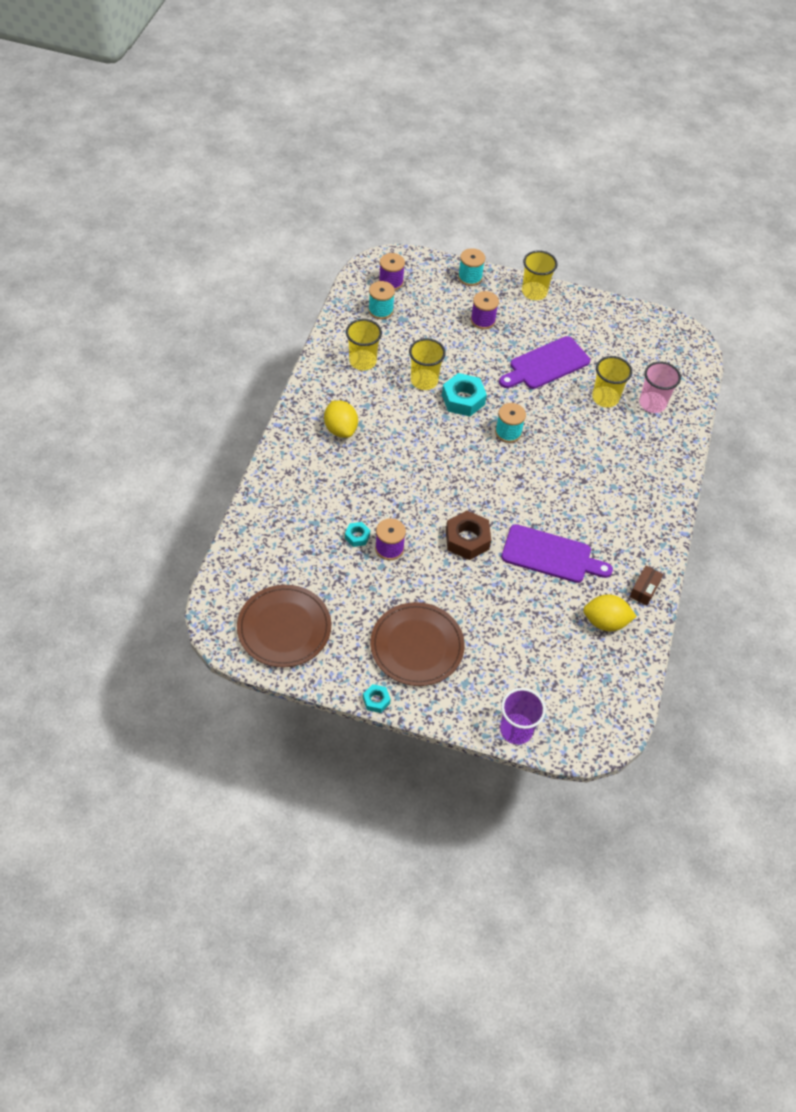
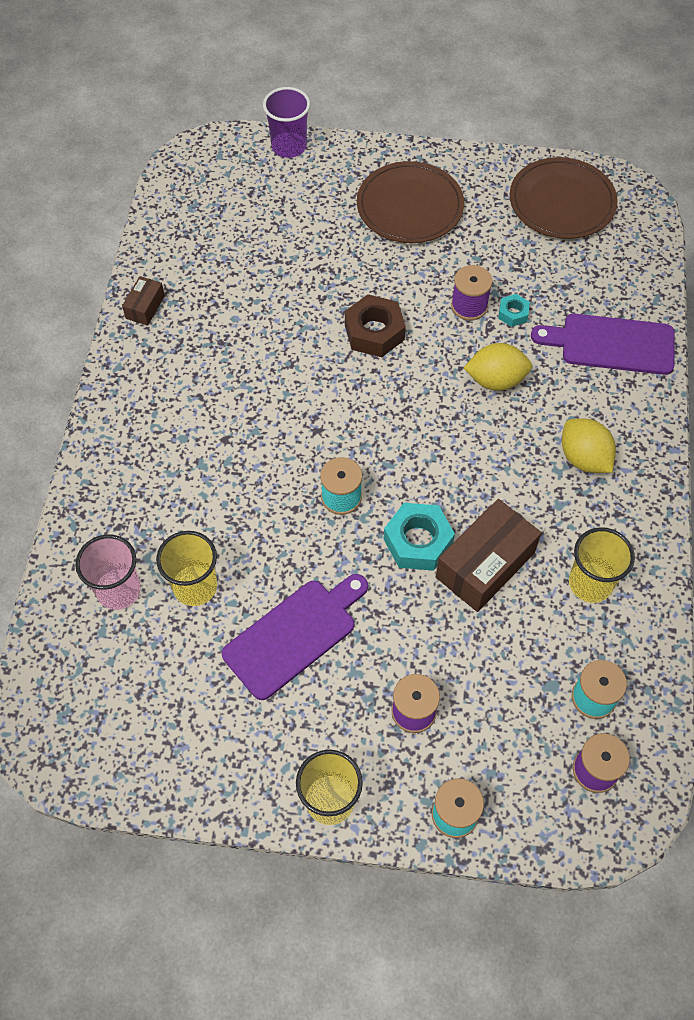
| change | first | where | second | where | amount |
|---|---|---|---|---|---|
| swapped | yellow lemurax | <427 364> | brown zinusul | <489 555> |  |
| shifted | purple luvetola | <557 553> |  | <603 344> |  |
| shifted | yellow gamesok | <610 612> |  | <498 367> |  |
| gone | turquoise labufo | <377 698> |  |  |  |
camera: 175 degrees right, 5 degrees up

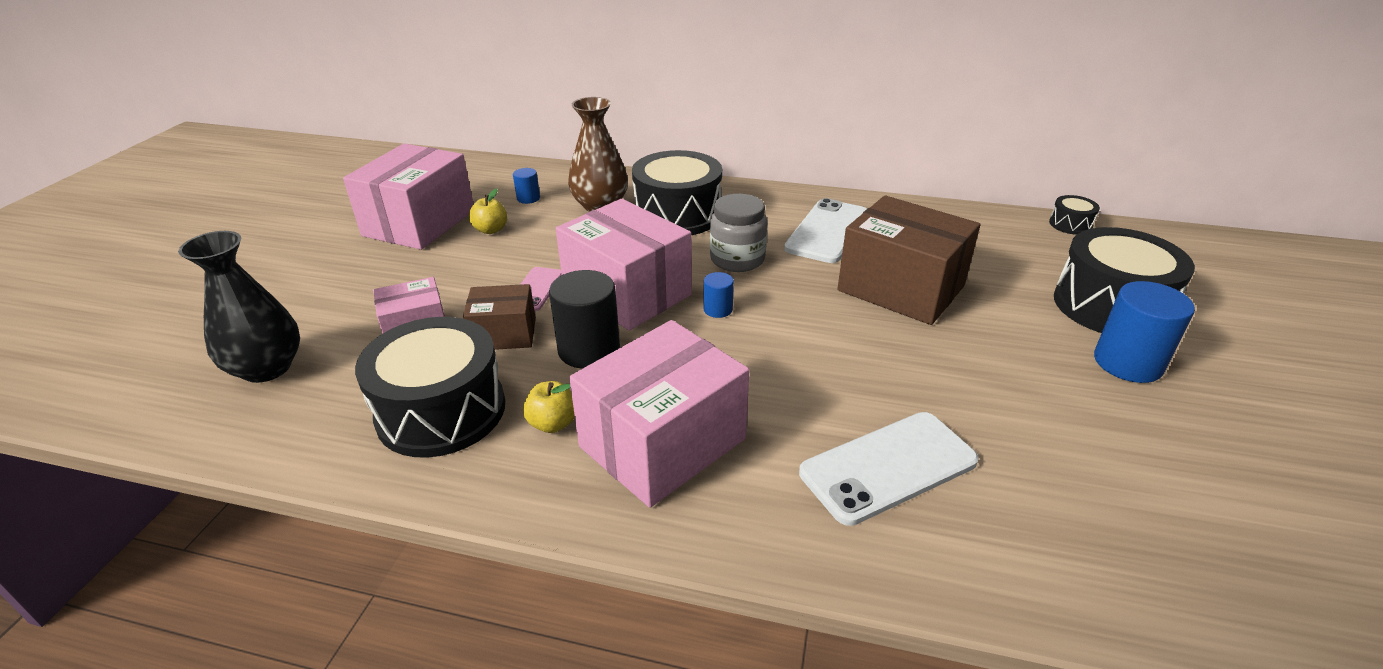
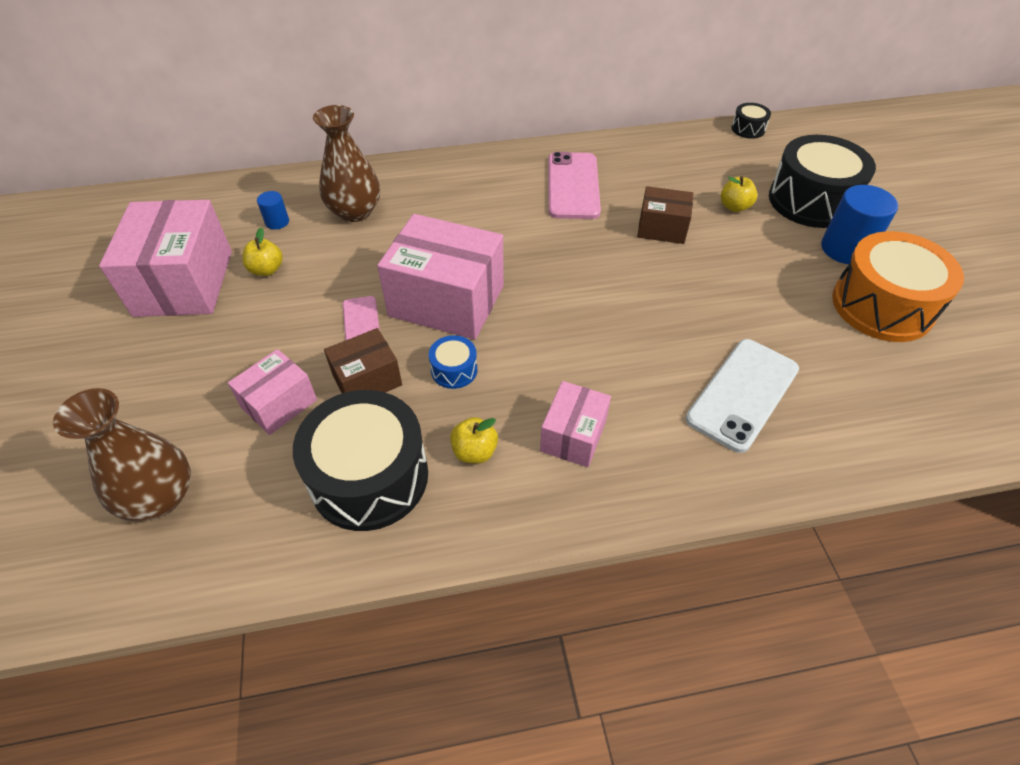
| change | first | where | second | where | amount |
|---|---|---|---|---|---|
| gone | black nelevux | <677 192> |  |  |  |
| gone | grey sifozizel | <739 233> |  |  |  |
| scaled | brown zinusul | <909 260> |  | <665 215> | x0.54 |
| repainted | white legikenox | <825 230> | pink legikenox | <574 185> |  |
| repainted | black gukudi | <239 307> | brown gukudi | <122 454> |  |
| swapped | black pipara | <584 319> | blue nelevux | <453 362> |  |
| gone | blue pipara | <719 295> |  |  |  |
| scaled | pink zinusul | <659 414> |  | <575 424> | x0.54 |
| new |  |  | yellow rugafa | <739 194> |  |
| new |  |  | orange nelevux | <898 286> |  |
camera: 25 degrees left, 15 degrees up

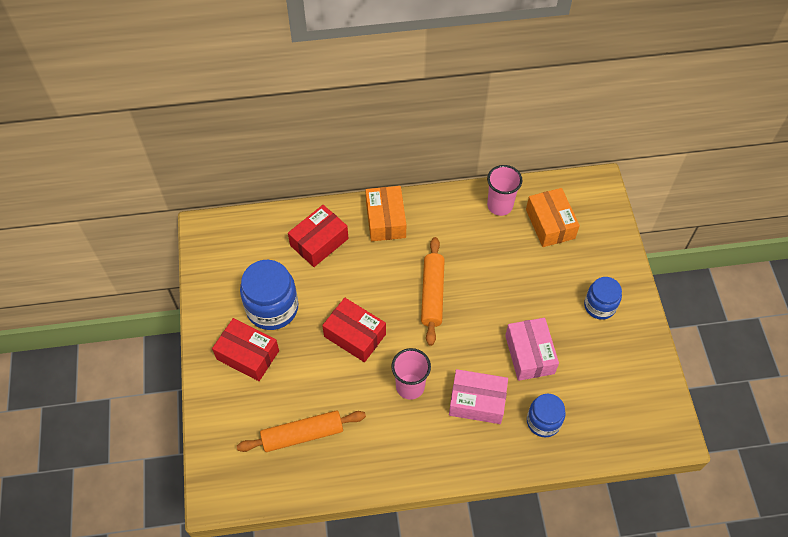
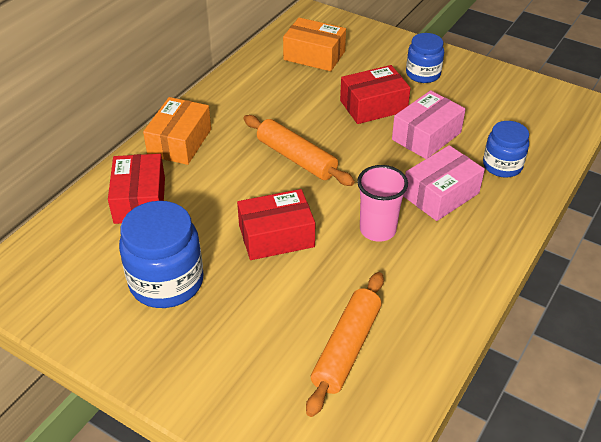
| change | first | where | second | where | amount |
|---|---|---|---|---|---|
| gone | pink lemurax | <505 190> |  |  |  |
| rotated | orange zinusul | <386 213> |  | <177 131> | 75 degrees clockwise |
| shifted | red zinusul | <245 349> |  | <375 94> |  |
| rotated | pink zinusul | <532 349> |  | <429 124> | 75 degrees counterclockwise |
camera: 50 degrees left, 15 degrees down

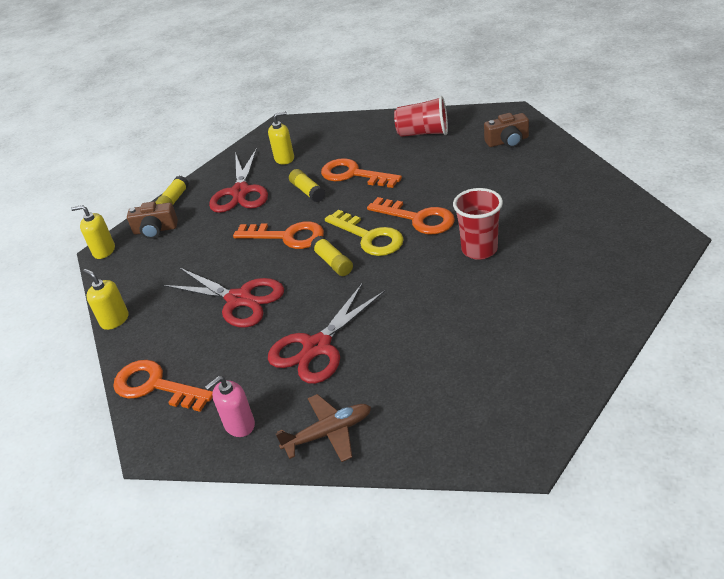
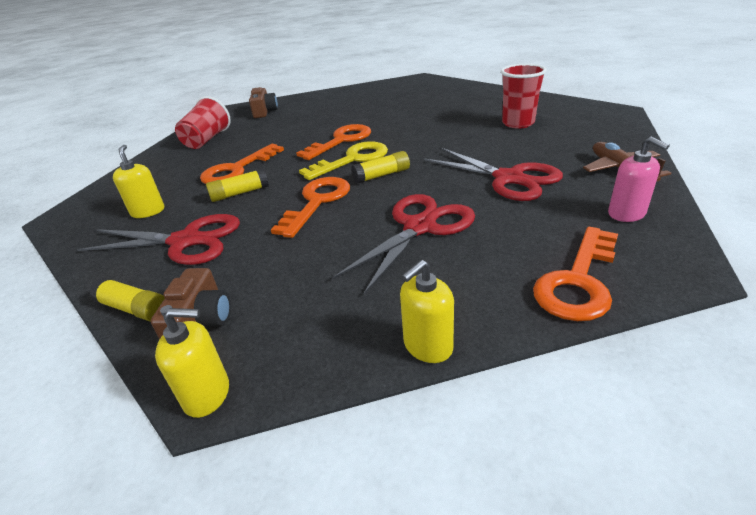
| change | first | where | second | where | amount |
|---|---|---|---|---|---|
| shifted | red lemurax | <478 224> |  | <524 96> |  |
| rotated | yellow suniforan | <93 232> |  | <192 363> | 105 degrees counterclockwise |
camera: 85 degrees left, 5 degrees down

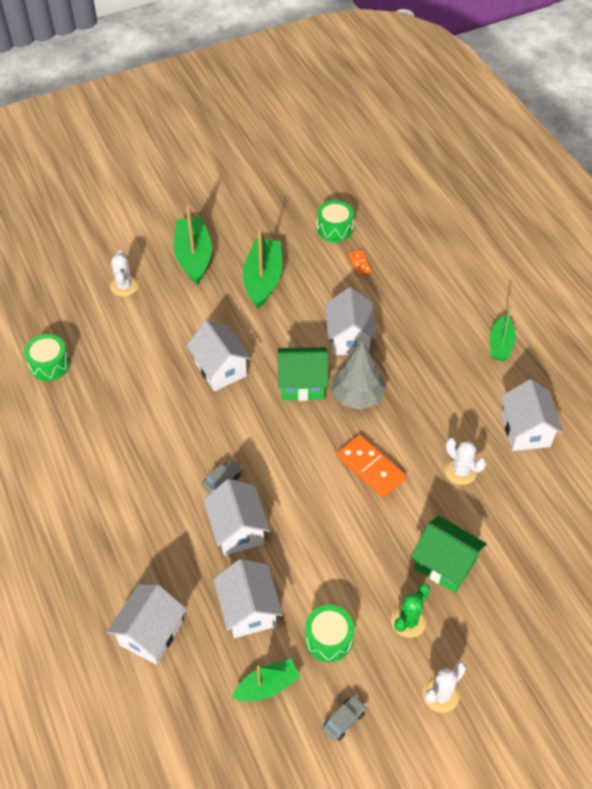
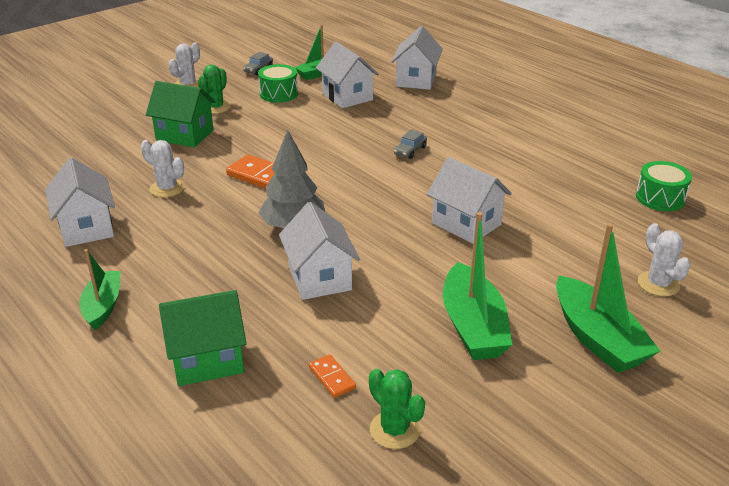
| change | first | where | second | where | amount |
|---|---|---|---|---|---|
| swapped | green nelevux | <335 221> | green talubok | <397 409> |  |
| shifted | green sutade | <303 374> |  | <203 338> |  |
| gone | white sutade | <236 517> |  |  |  |
camera: 165 degrees right, 20 degrees down

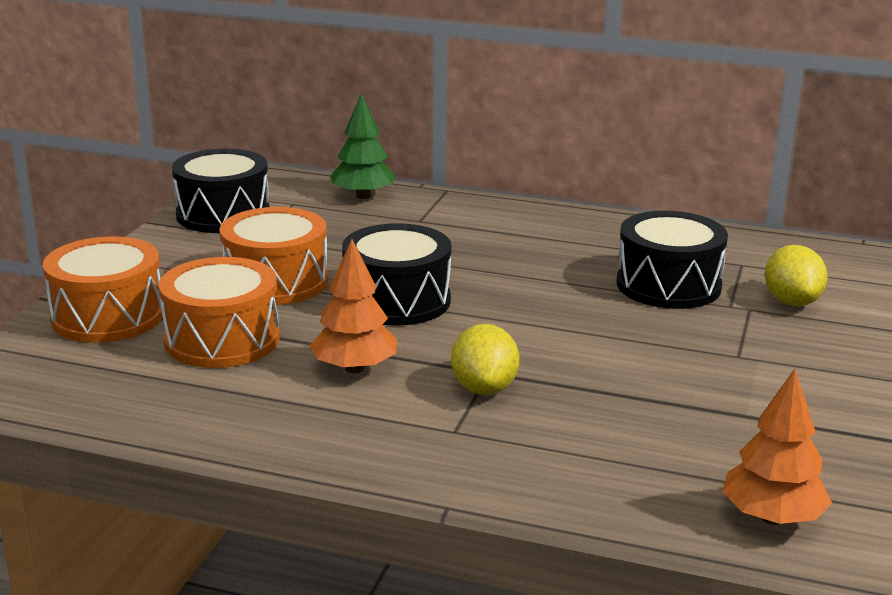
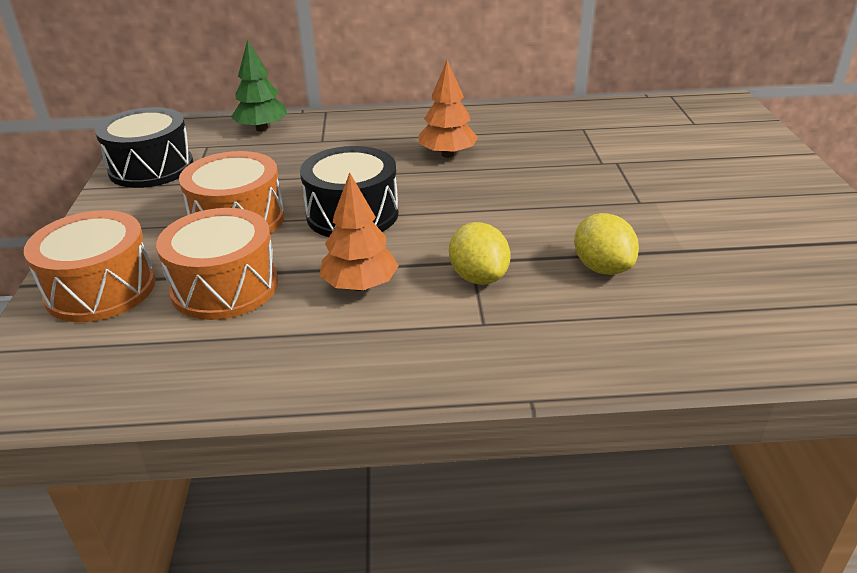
| change | first | where | second | where | amount |
|---|---|---|---|---|---|
| gone | black nelevux | <672 260> |  |  |  |
| shifted | yellow gamesok | <796 275> |  | <606 244> |  |
| shifted | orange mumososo | <777 447> |  | <448 109> |  |
camera: 20 degrees left, 10 degrees up

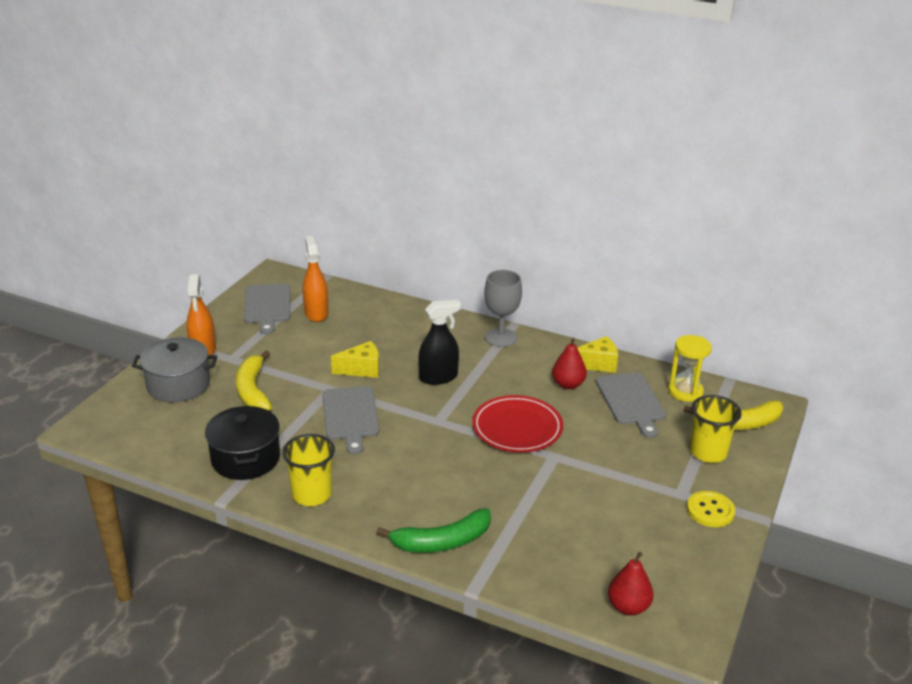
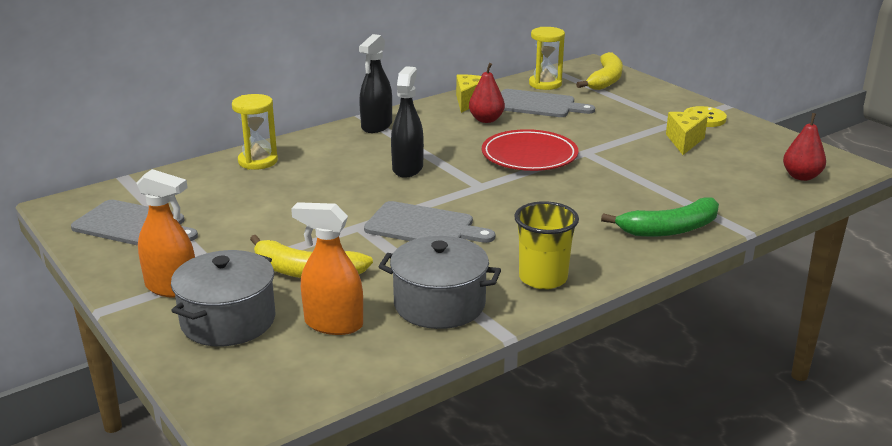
| change | first | where | second | where | amount |
|---|---|---|---|---|---|
| shifted | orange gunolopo | <316 279> |  | <327 268> |  |
| swapped | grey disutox | <503 308> | black gunolopo | <375 83> |  |
| shifted | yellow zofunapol | <355 359> |  | <687 133> |  |
| gone | yellow lemurax | <716 429> |  |  |  |
| repainted | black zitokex | <242 443> | grey zitokex | <439 282> |  |
| rotated | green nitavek | <433 530> |  | <660 217> | 60 degrees clockwise |
| new |  |  | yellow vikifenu | <255 132> |  |
camera: 60 degrees left, 5 degrees down

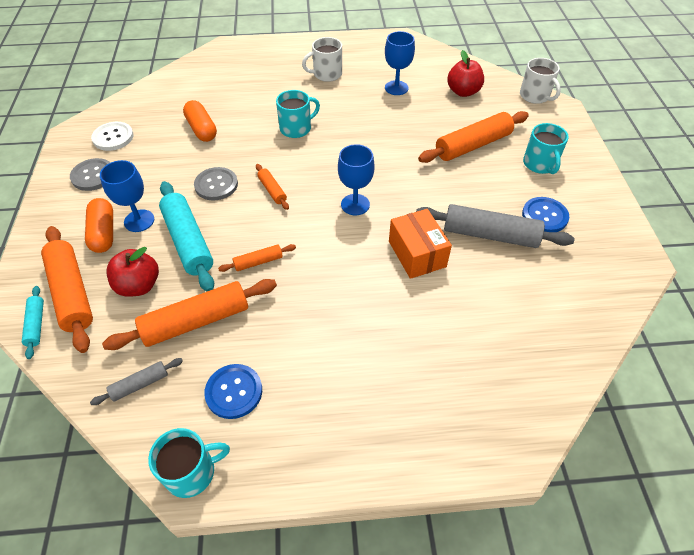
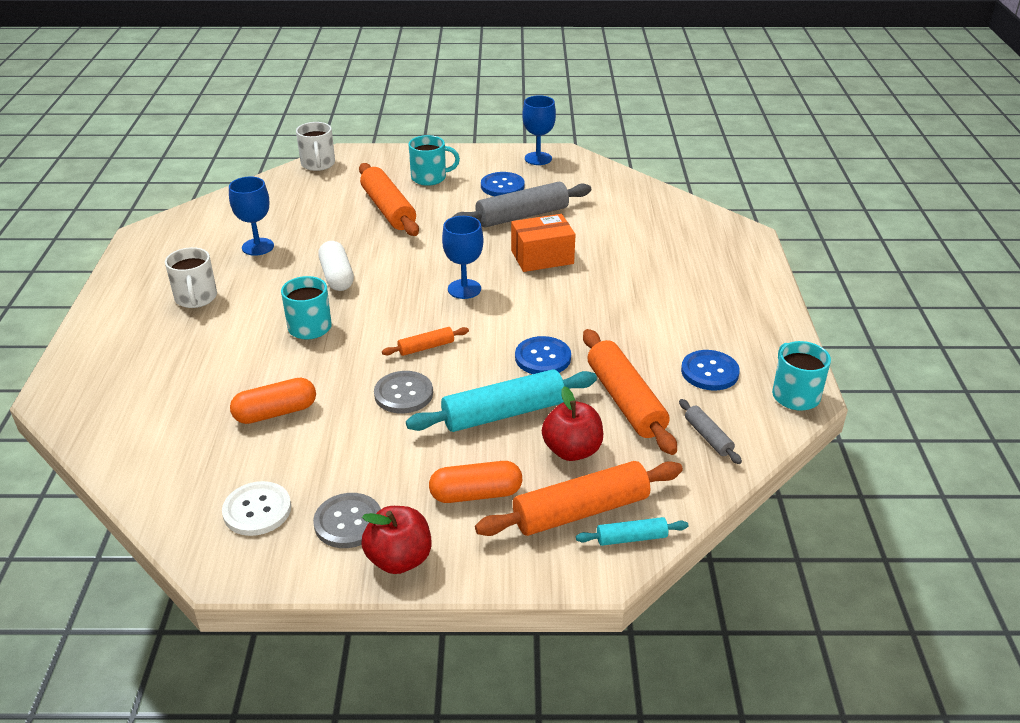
| change | first | where | second | where | amount |
|---|---|---|---|---|---|
| shifted | red rugafa | <465 73> |  | <396 540> |  |
| rotated | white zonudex | <540 81> |  | <315 146> | 105 degrees clockwise |
| shifted | blue disutox | <127 196> |  | <539 130> |  |
| rotated | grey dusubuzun | <495 226> |  | <522 204> | 45 degrees clockwise |
| swapped | orange dusubuzun | <257 258> | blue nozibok | <543 355> |  |
| new |  |  | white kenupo | <336 266> |  |
camera: 85 degrees left, 15 degrees down

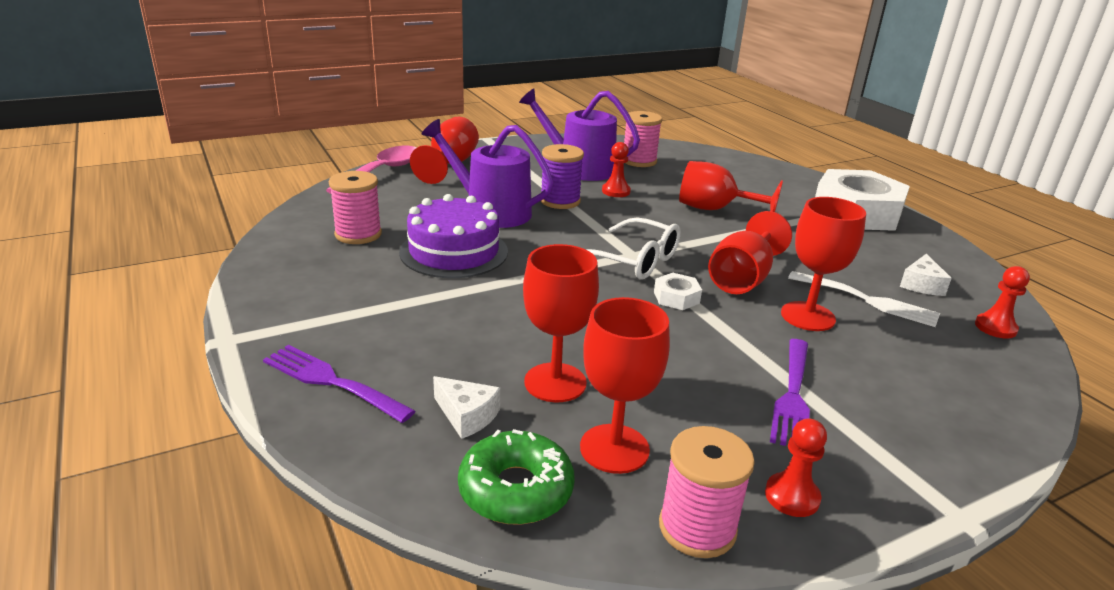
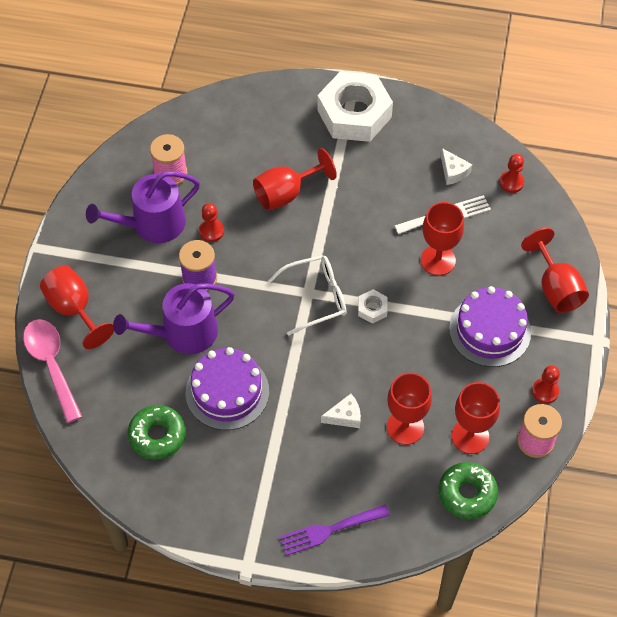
| change | first | where | second | where | amount |
|---|---|---|---|---|---|
| swapped | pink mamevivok | <355 207> | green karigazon | <157 432> |  |
| shifted | red disutox | <750 252> |  | <555 270> |  |
| swapped | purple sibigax | <790 392> | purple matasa | <490 326> |  |
| shifted | white zofunapol | <466 407> |  | <341 411> |  |
camera: 50 degrees left, 30 degrees up

